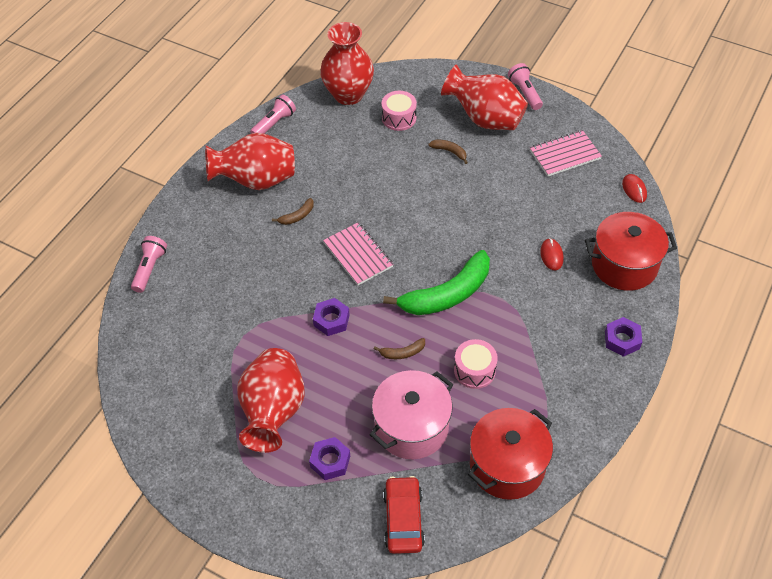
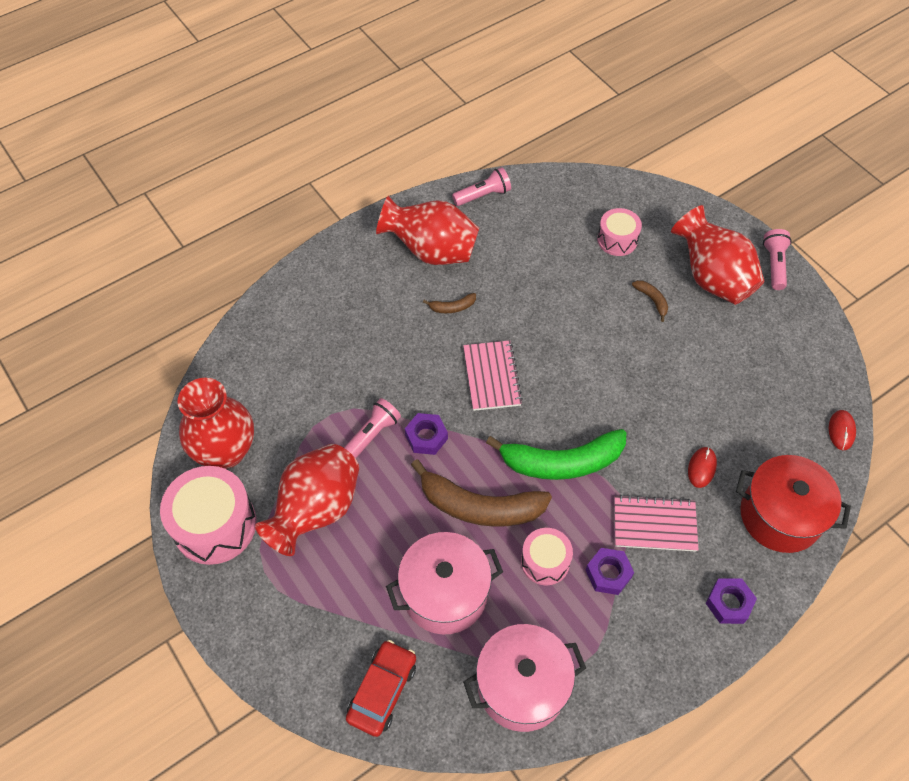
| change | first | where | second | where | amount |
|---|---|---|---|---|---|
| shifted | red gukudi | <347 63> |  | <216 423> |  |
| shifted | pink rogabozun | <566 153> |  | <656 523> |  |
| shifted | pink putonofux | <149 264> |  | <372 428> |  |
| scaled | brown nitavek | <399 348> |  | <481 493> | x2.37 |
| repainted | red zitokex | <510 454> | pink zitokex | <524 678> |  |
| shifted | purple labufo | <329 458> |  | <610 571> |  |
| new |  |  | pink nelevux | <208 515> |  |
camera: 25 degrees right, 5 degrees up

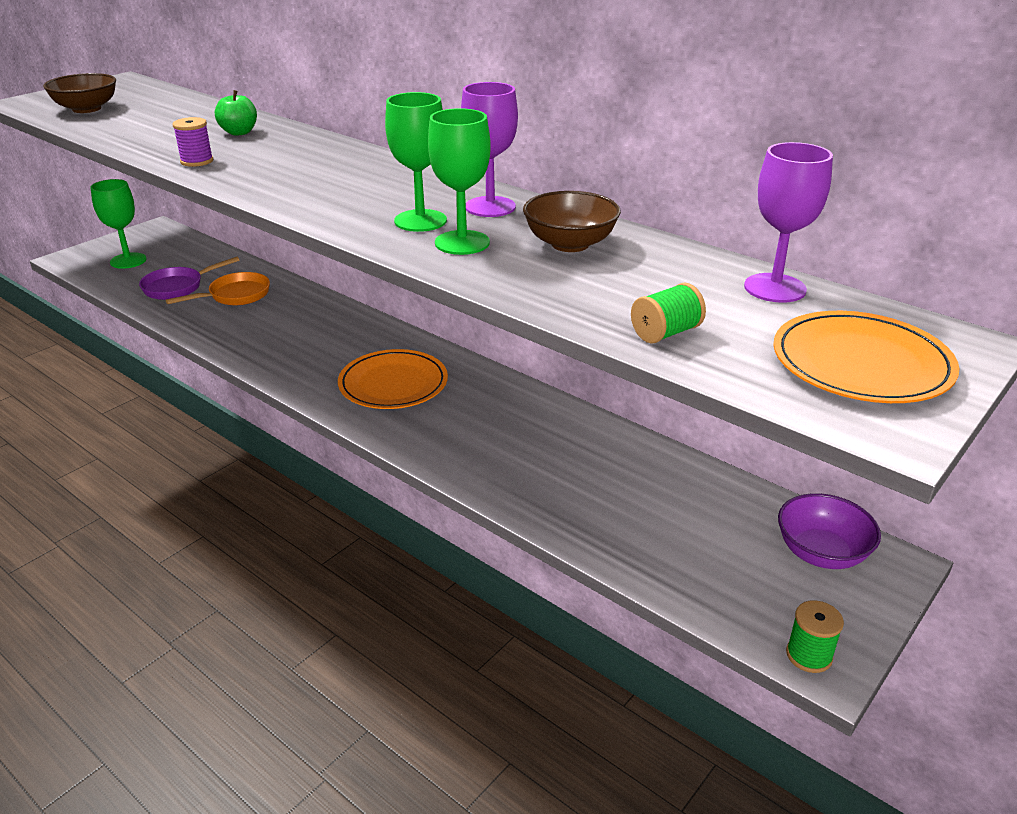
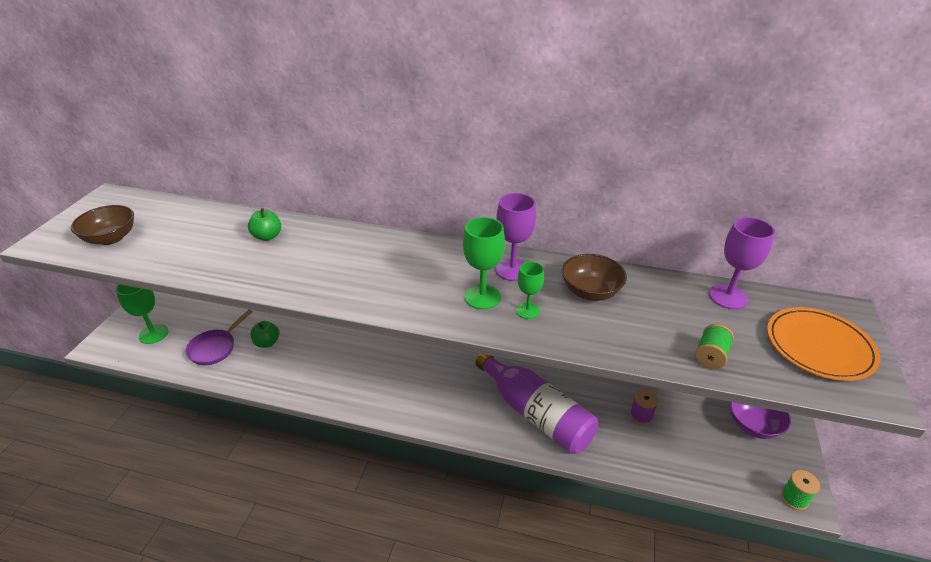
| change | first | where | second | where | amount |
|---|---|---|---|---|---|
| scaled | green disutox | <459 181> |  | <530 290> | x0.63 |
| shifted | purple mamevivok | <192 142> |  | <644 407> |  |
| swapped | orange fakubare | <218 288> | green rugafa | <265 334> |  |
| gone | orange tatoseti | <393 379> |  |  |  |
| new |  |  | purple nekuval | <536 404> |  |
camera: 25 degrees left, 5 degrees up

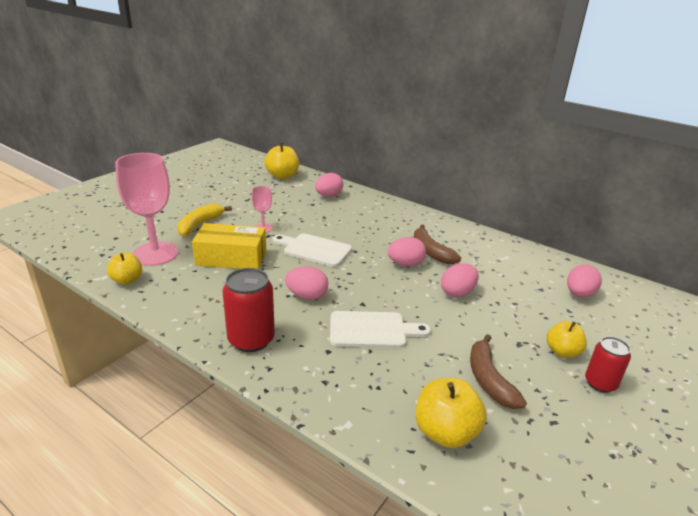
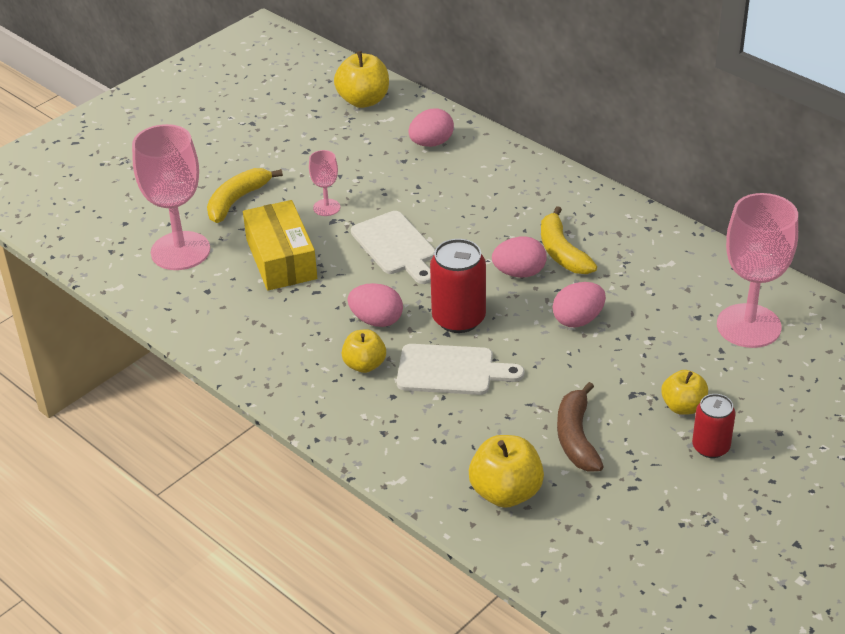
| change | first | where | second | where | amount |
|---|---|---|---|---|---|
| rotated | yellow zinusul | <229 246> |  | <280 245> | 60 degrees clockwise |
| repainted | brown nitavek | <437 244> | yellow nitavek | <569 240> |  |
| rotated | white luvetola | <312 250> |  | <393 247> | 150 degrees counterclockwise |
| shifted | yellow rugafa | <124 269> |  | <364 351> |  |
| swapped | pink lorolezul | <584 280> | pink disutox | <757 270> |  |
| shifted | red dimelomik | <249 310> |  | <458 286> |  |
camera: 10 degrees right, 10 degrees up

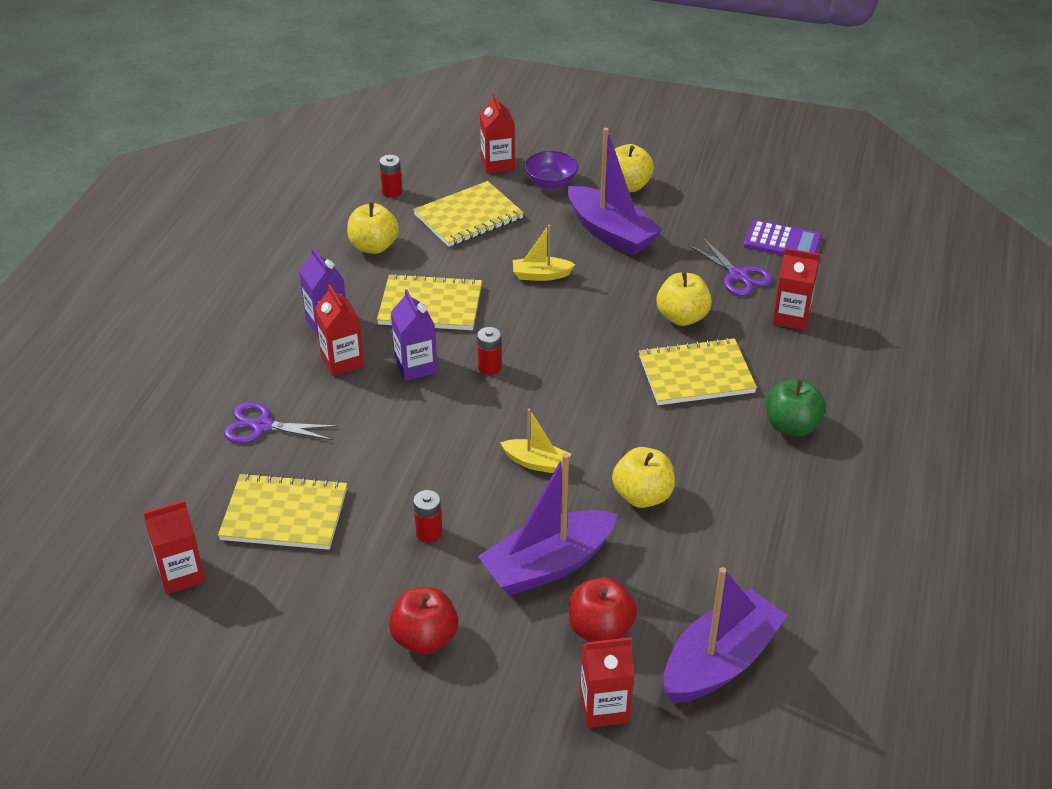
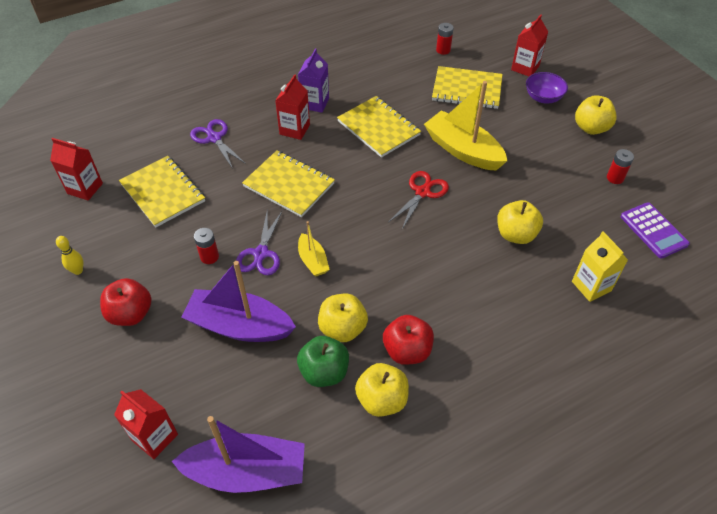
| change | first | where | second | where | amount |
|---|---|---|---|---|---|
| gone | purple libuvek | <615 192> |  |  |  |
| shifted | yellow rugafa | <373 228> |  | <382 390> |  |
| scaled | yellow libuvek | <544 252> |  | <465 126> | x1.93 |
| shifted | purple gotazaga | <730 266> |  | <259 242> |  |
| repainted | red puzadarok | <795 289> | yellow puzadarok | <600 266> |  |
| gone | purple puzadarok | <414 335> |  |  |  |
| shifted | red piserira | <489 351> |  | <620 166> |  |
| shifted | yellow rogabozun | <698 371> |  | <288 183> |  |
| shifted | green rugafa | <796 408> |  | <323 361> |  |
| shifted | red rugafa | <603 609> |  | <408 340> |  |
| new |  |  | red gotazaga | <419 200> |  |
| new |  |  | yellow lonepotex | <69 255> |  |
camera: 45 degrees right, 10 degrees up

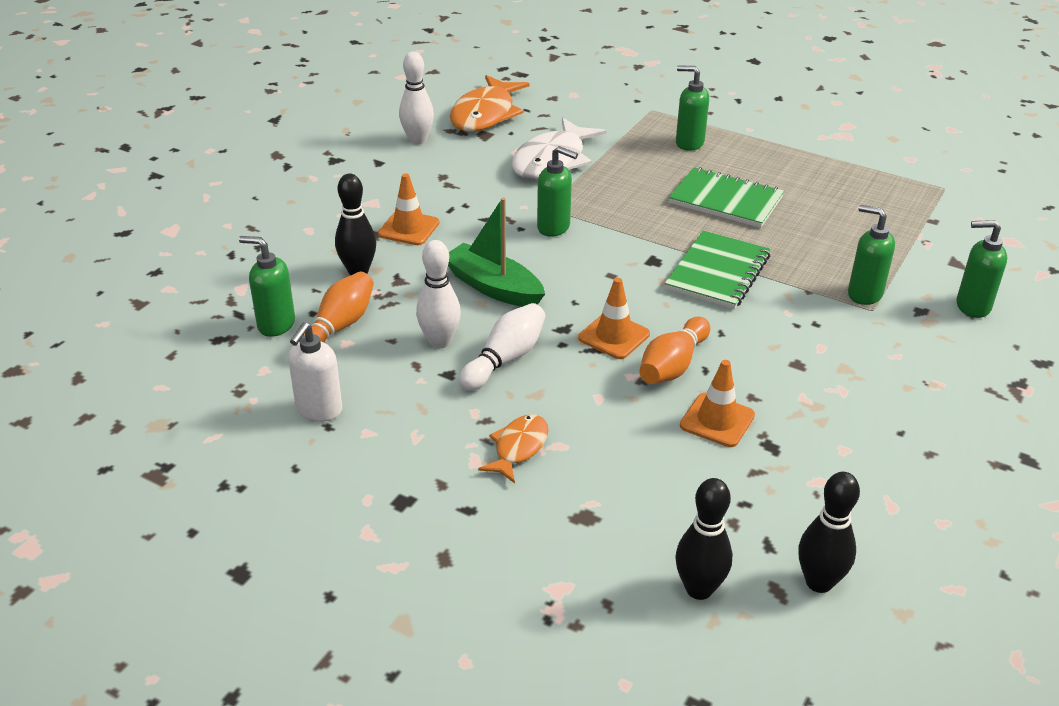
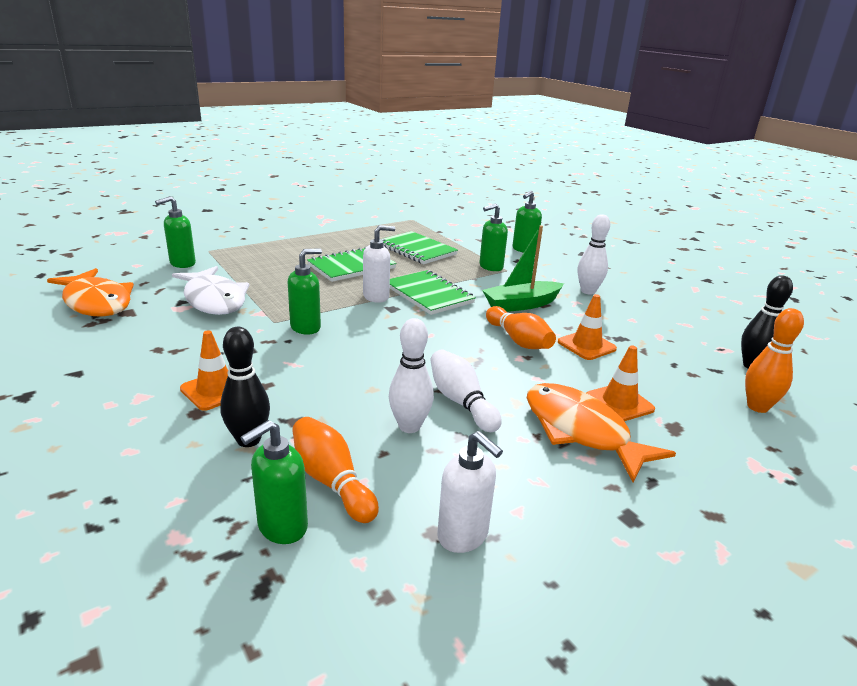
| change | first | where | second | where | amount |
|---|---|---|---|---|---|
| shifted | white lonepotex | <416 98> |  | <594 254> |  |
| shifted | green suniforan | <692 108> |  | <175 232> |  |
| shifted | green libuvek | <496 252> |  | <523 268> |  |
| shifted | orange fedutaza | <614 318> |  | <621 383> |  |
| scaled | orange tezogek | <513 448> |  | <601 432> | x1.81 |
| repainted | black lonepotex | <704 539> | orange lonepotex | <774 360> |  |
| new |  |  | white suniforan | <379 264> |  |
| new |  |  | green rogabozun | <419 247> |  |
camera: 65 degrees left, 10 degrees down

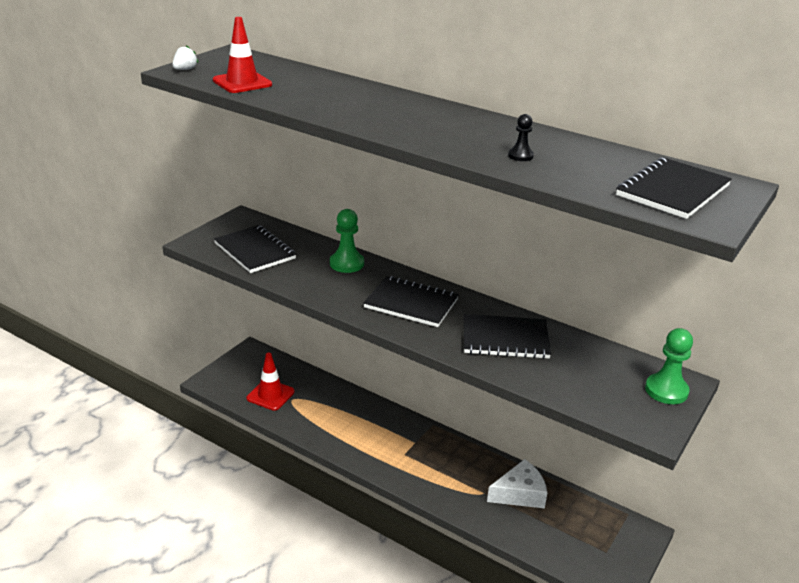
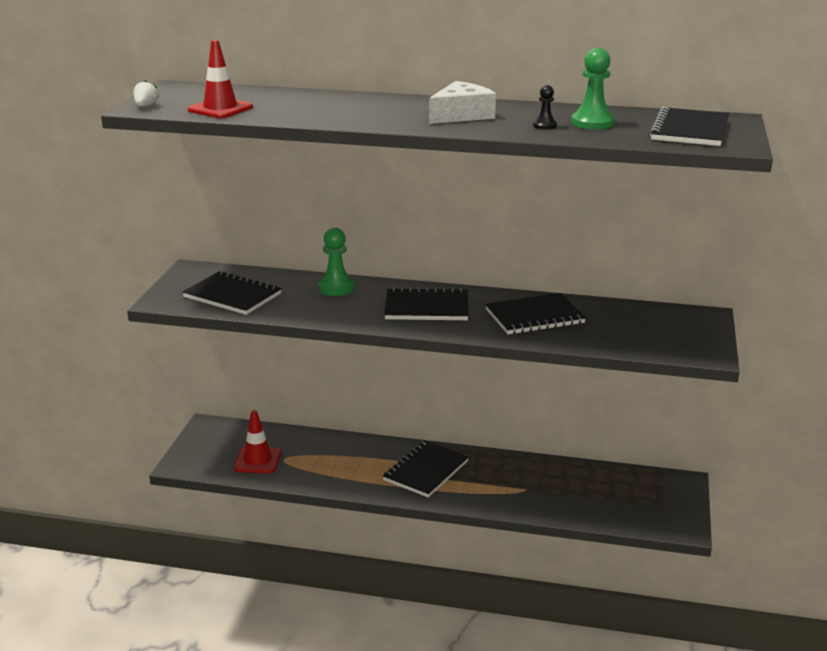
| change | first | where | second | where | amount |
|---|---|---|---|---|---|
| shifted | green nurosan | <669 366> |  | <593 89> |  |
| shifted | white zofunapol | <517 484> |  | <462 102> |  |
| new |  |  | black rogabozun | <426 468> |  |
camera: 20 degrees left, 5 degrees down

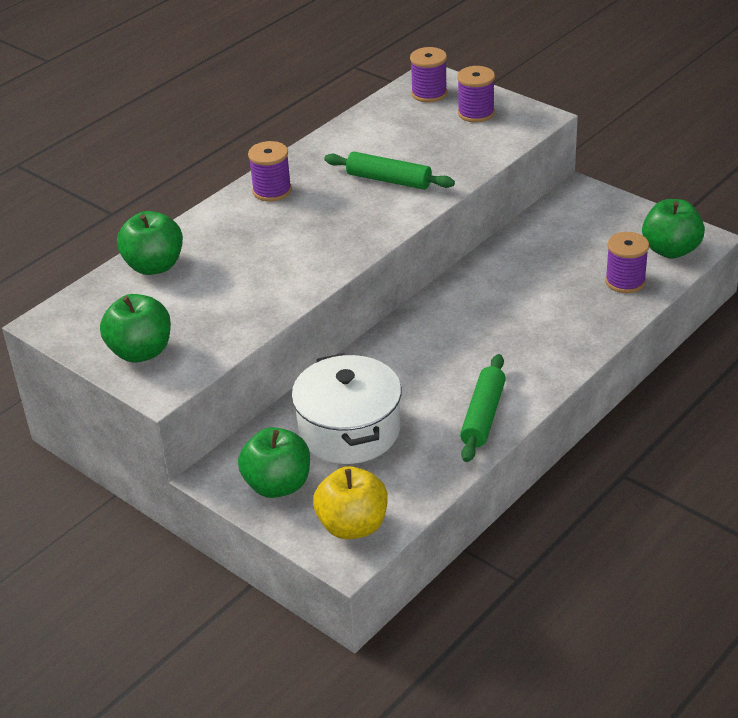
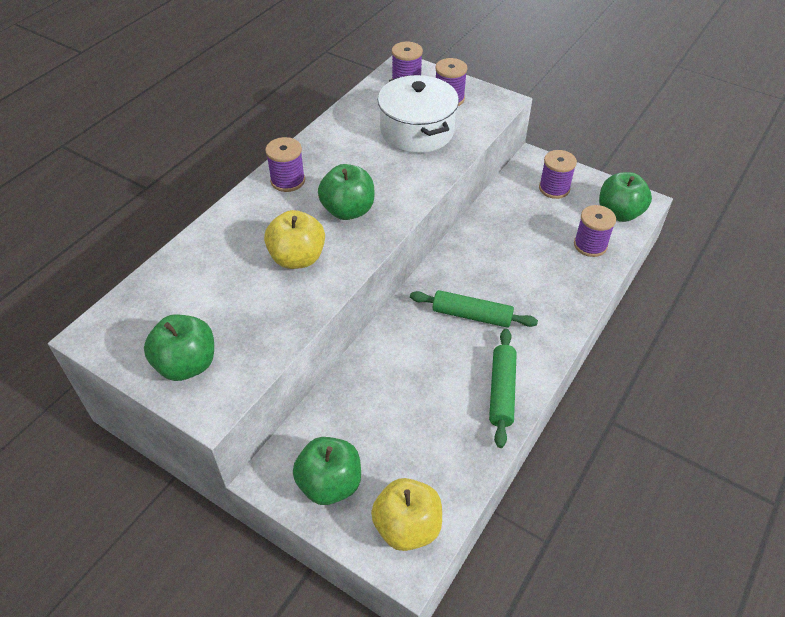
| change | first | where | second | where | amount |
|---|---|---|---|---|---|
| shifted | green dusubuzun | <389 171> |  | <474 309> |  |
| shifted | green rugafa | <150 243> |  | <346 192> |  |
| shifted | white zitokex | <347 408> |  | <418 114> |  |
| new |  |  | purple mamevivok | <558 174> |  |
| new |  |  | yellow rugafa | <294 239> |  |
camera: 10 degrees left, 10 degrees up

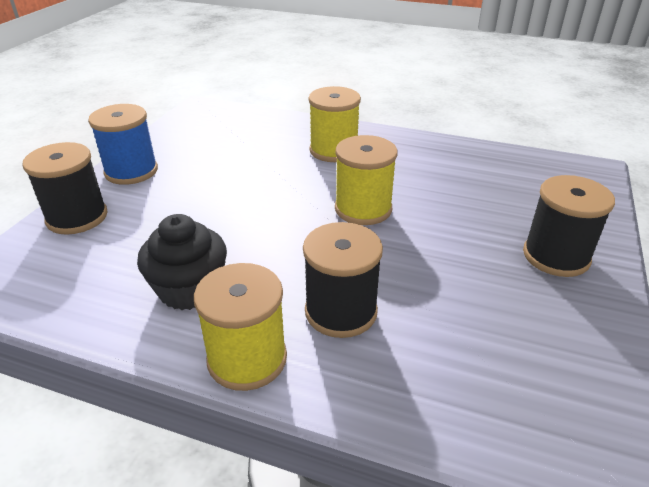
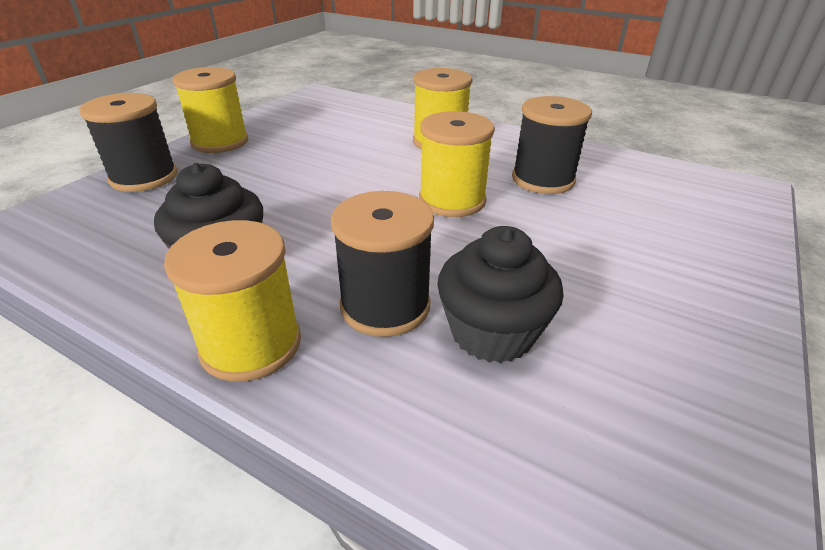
| change | first | where | second | where | amount |
|---|---|---|---|---|---|
| repainted | blue mamevivok | <123 144> | yellow mamevivok | <210 110> |  |
| shifted | black mamevivok | <569 226> |  | <552 145> |  |
| new |  |  | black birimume | <500 294> |  |
camera: 10 degrees right, 0 degrees up

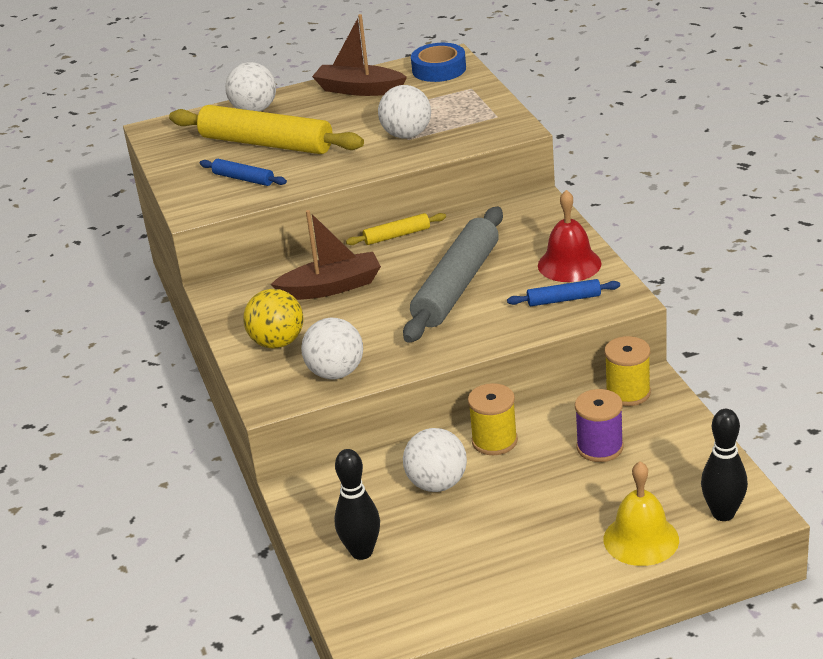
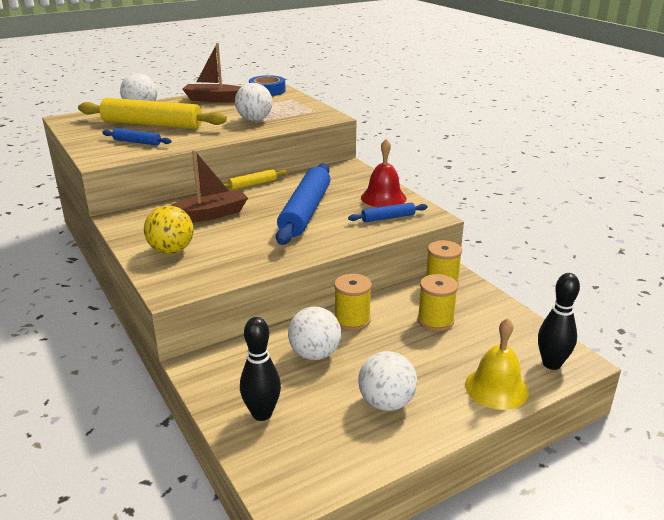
| change | first | where | second | where | amount |
|---|---|---|---|---|---|
| repainted | grey dusubuzun | <453 275> | blue dusubuzun | <303 204> |  |
| shifted | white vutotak | <332 348> |  | <387 381> |  |
| repainted | purple mamevivok | <599 425> | yellow mamevivok | <437 302> |  |
camera: 15 degrees left, 5 degrees down

